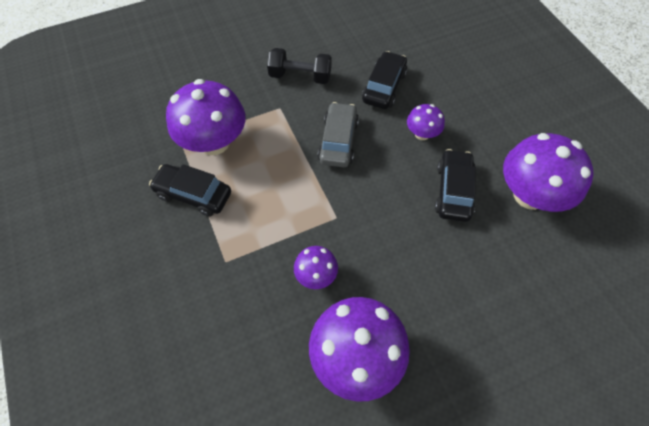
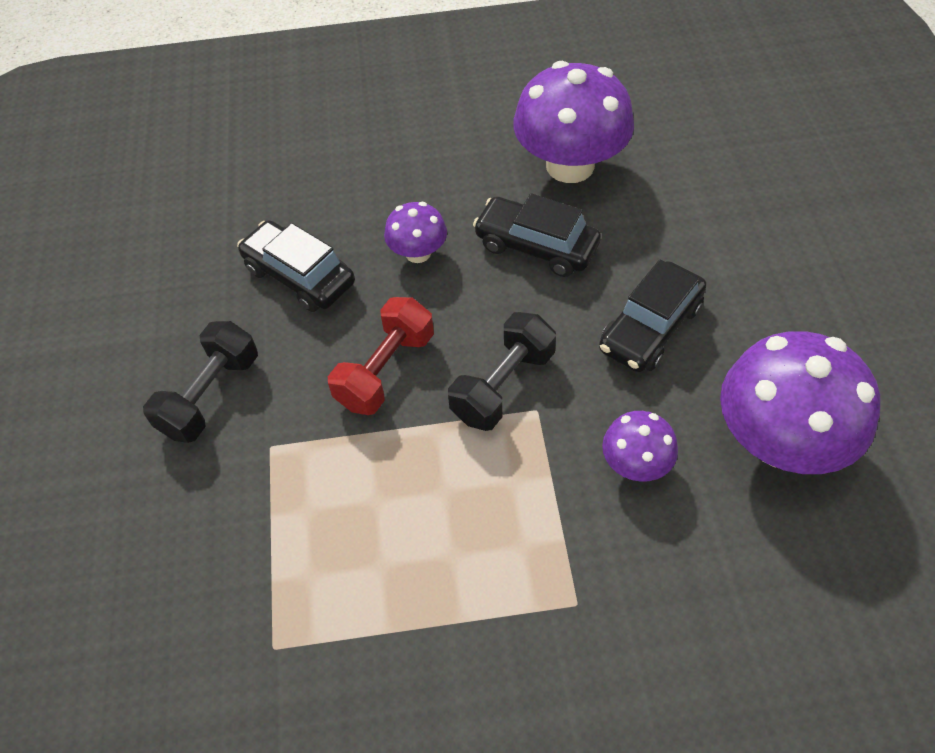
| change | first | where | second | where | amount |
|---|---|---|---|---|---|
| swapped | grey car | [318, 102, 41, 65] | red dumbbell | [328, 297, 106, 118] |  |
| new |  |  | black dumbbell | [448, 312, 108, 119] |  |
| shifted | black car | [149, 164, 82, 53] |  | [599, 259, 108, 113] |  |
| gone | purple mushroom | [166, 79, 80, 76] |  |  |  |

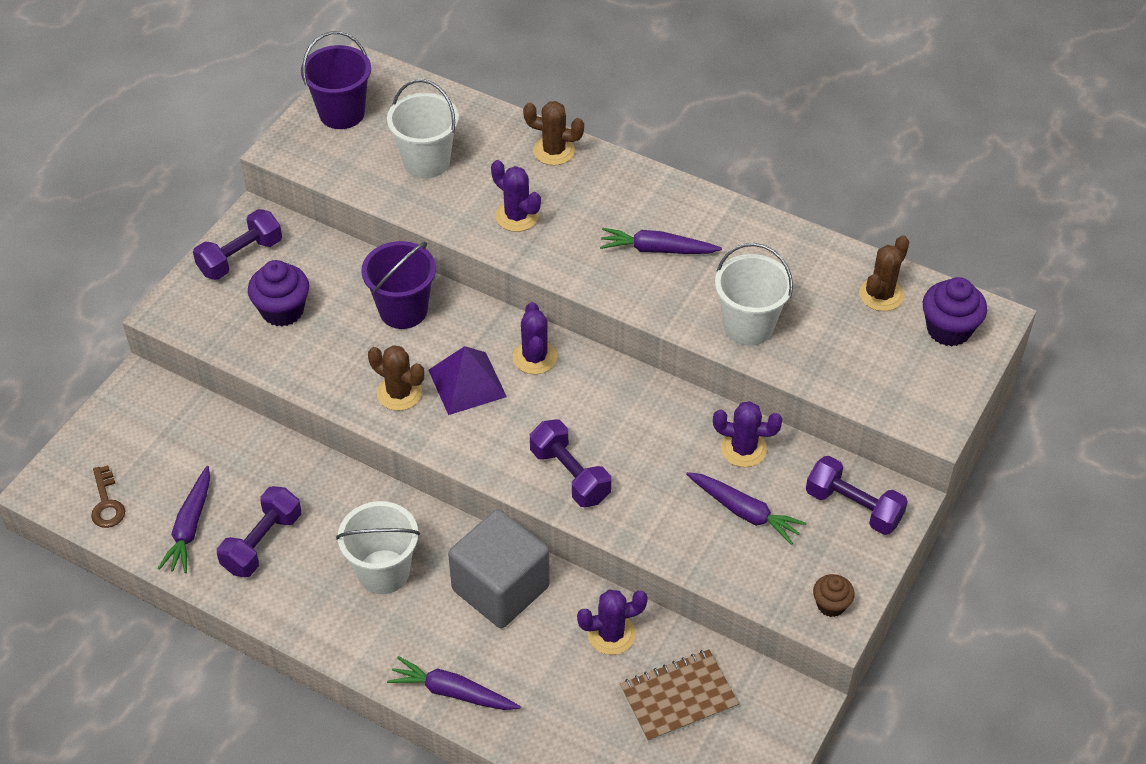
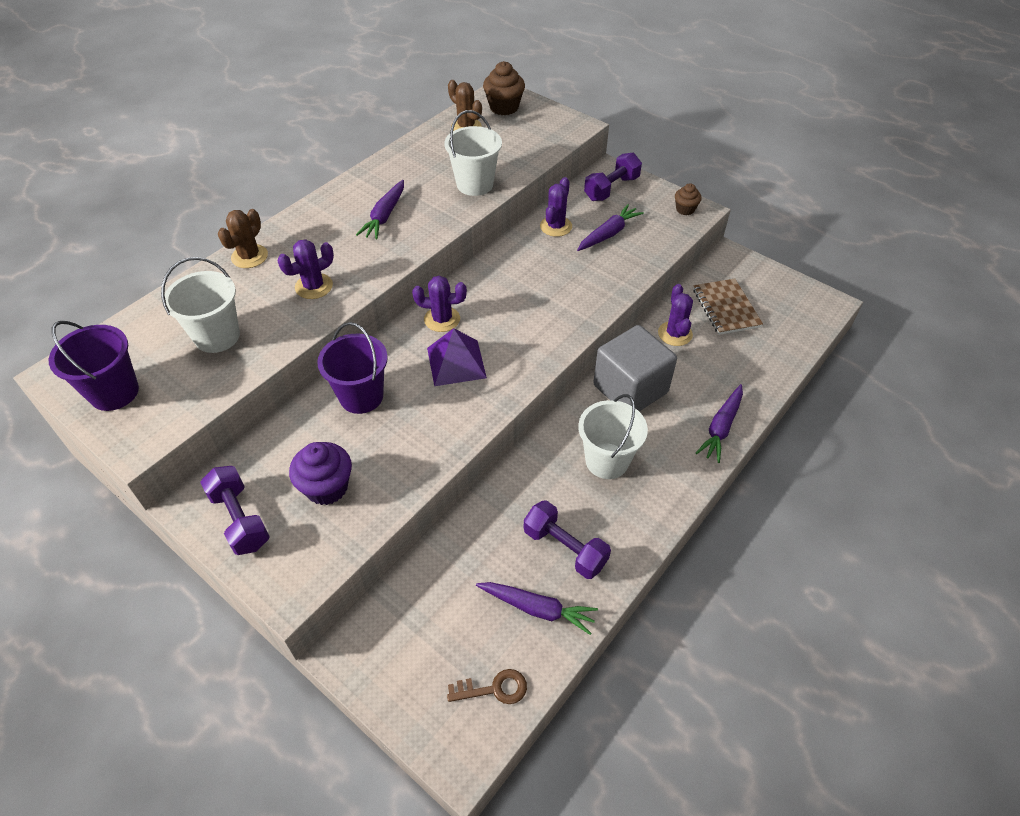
| change | first | where | second | where | amount |
|---|---|---|---|---|---|
| repainted | purple cupcake | [923, 277, 64, 70] | brown cupcake | [483, 61, 42, 54] |  |
| gone | brown cactus | [368, 345, 56, 66] |  |  |  |
| gone | purple dumbbell | [530, 419, 81, 88] |  |  |  |

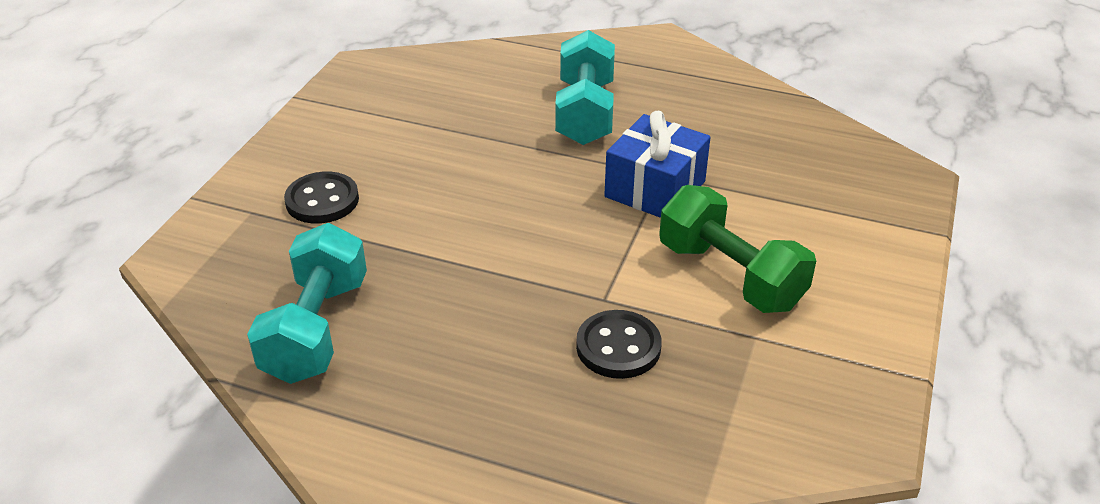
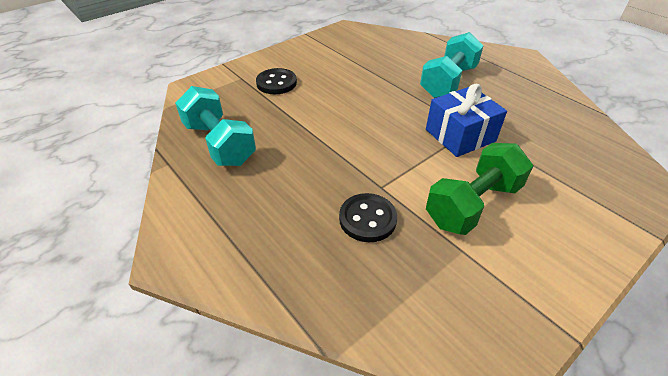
| change | first | where | second | where | amount |
|---|---|---|---|---|---|
| rotated | turquoise dumbbell | [247, 223, 120, 161] |  | [175, 86, 81, 80] | 75 degrees counterclockwise |
| rotated | green dumbbell | [659, 185, 157, 128] |  | [426, 143, 107, 92] | 60 degrees clockwise |

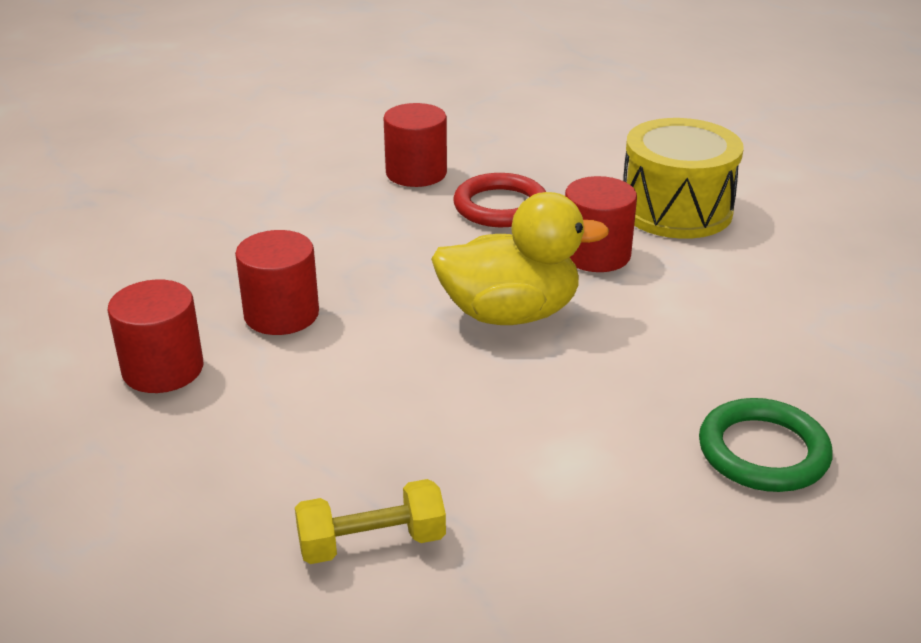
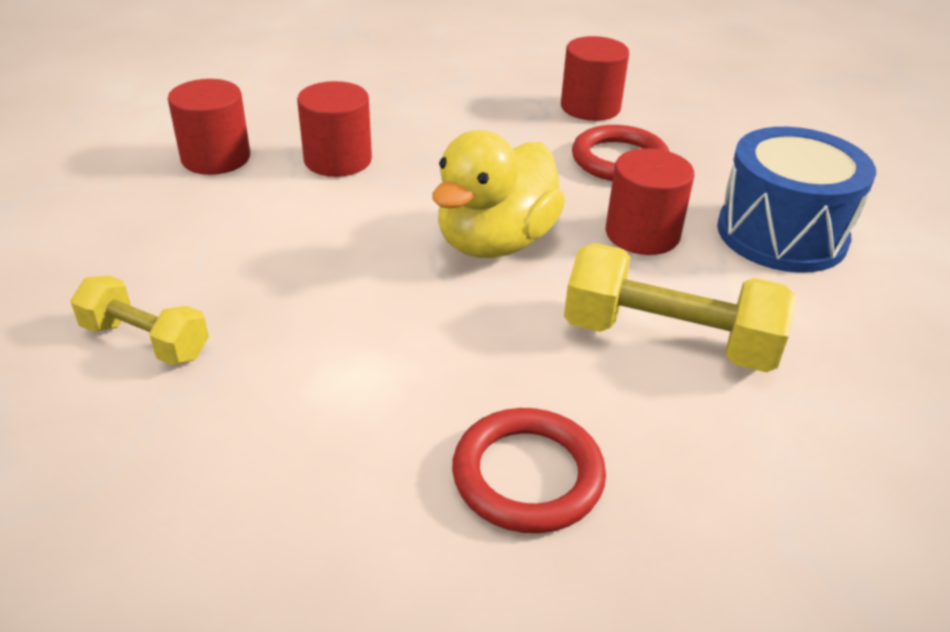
| change | first | where | second | where | amount |
|---|---|---|---|---|---|
| rotated | yellow duck | [431, 192, 178, 133] |  | [432, 130, 133, 128] | 90 degrees clockwise |
| repainted | green ring | [699, 398, 134, 94] | red ring | [452, 408, 154, 125] |  |
| new |  |  | yellow dumbbell | [564, 243, 233, 129] |  |
| repainted | yellow drum | [623, 118, 121, 121] | blue drum | [717, 127, 159, 146] |  |

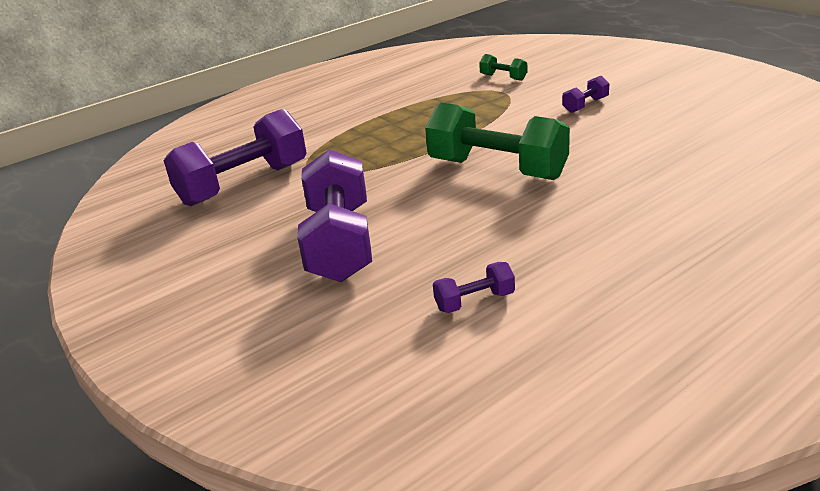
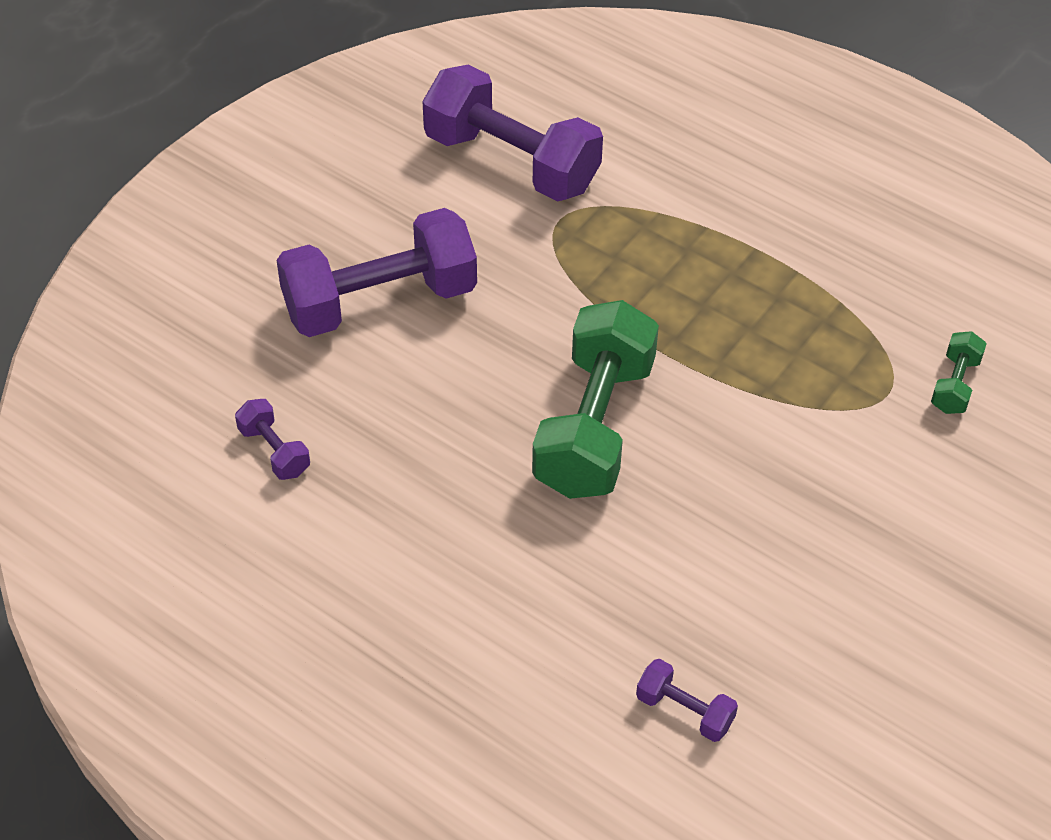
| change | first | where | second | where | amount |
|---|---|---|---|---|---|
| shifted | purple dumbbell | [562, 76, 47, 37] |  | [636, 659, 102, 83] |  |

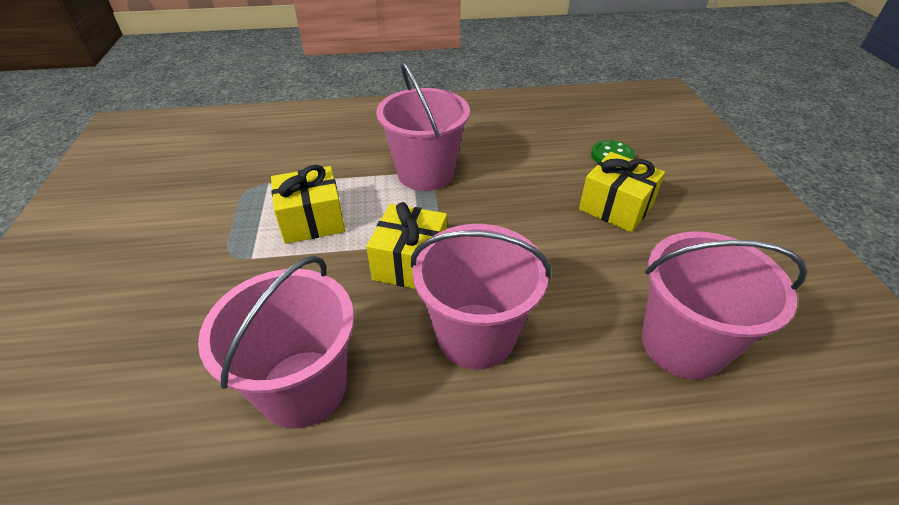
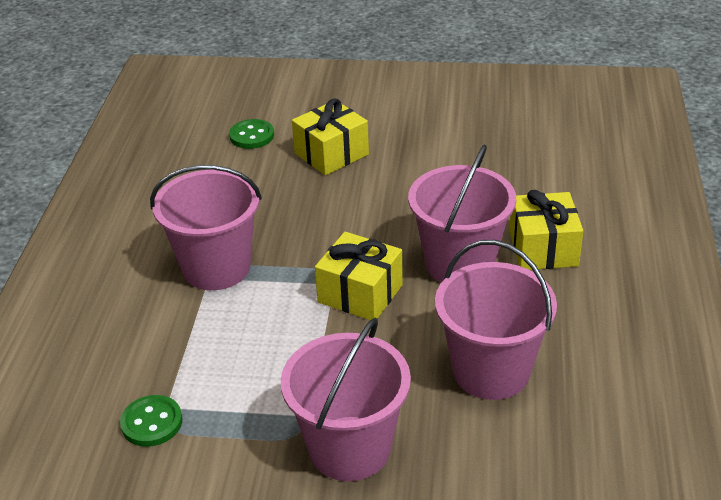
| change | first | where | second | where | amount |
|---|---|---|---|---|---|
| new |  |  | green button | [120, 395, 62, 52] |  |
| shifted | pink bucket | [642, 231, 165, 149] |  | [281, 317, 130, 164] |  |
| shifted | yellow gift | [271, 165, 74, 79] |  | [509, 190, 74, 80] |  |

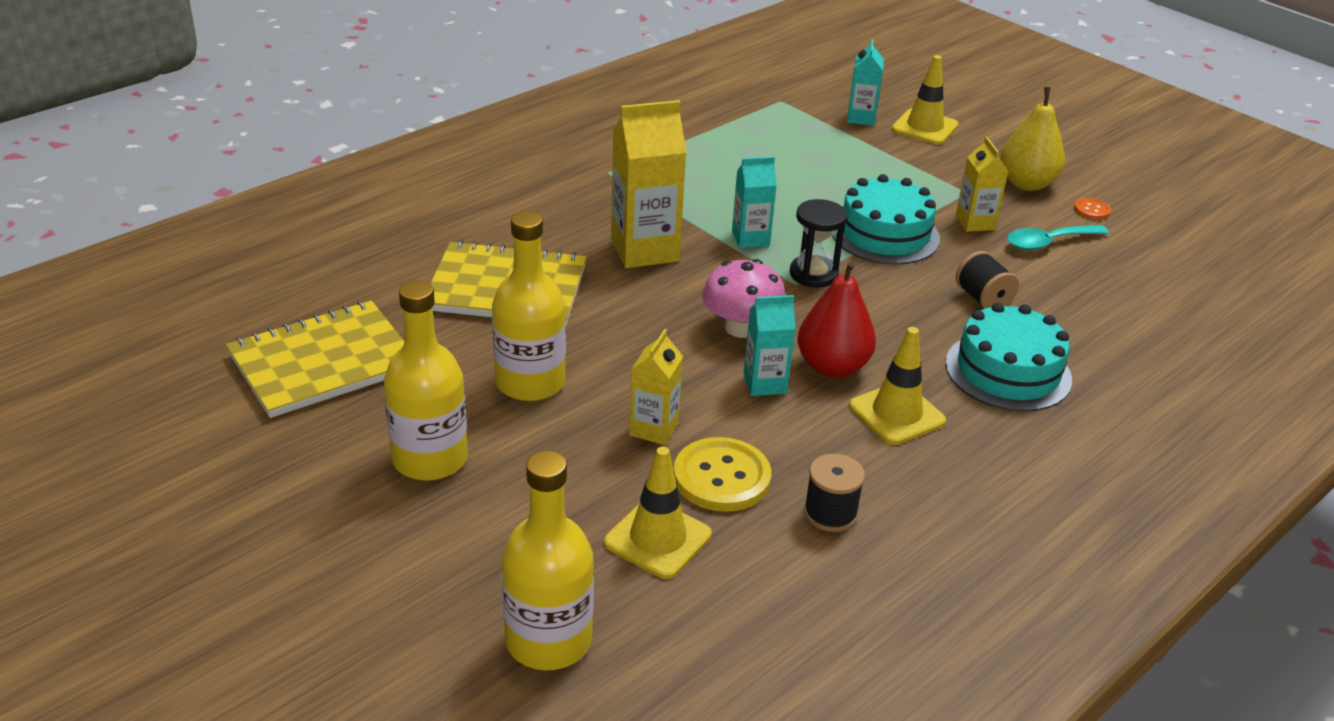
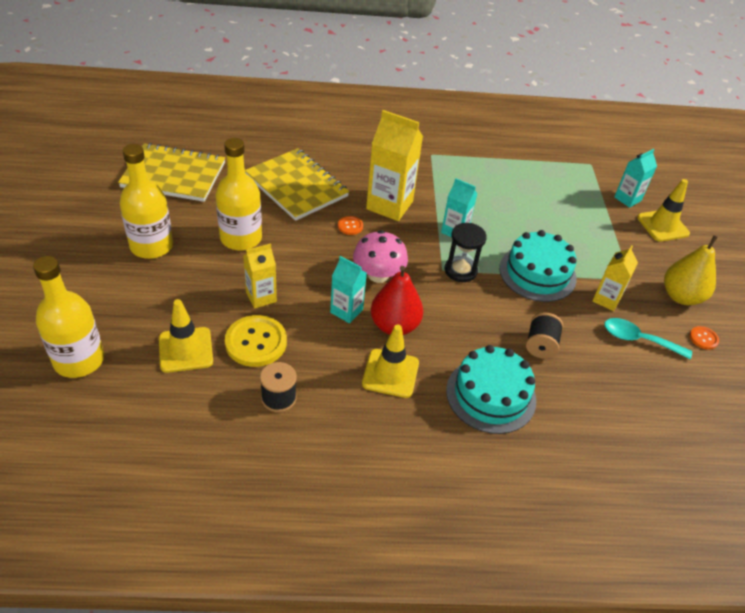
| change | first | where | second | where | amount |
|---|---|---|---|---|---|
| new |  |  | orange button | [338, 216, 25, 19] |  |

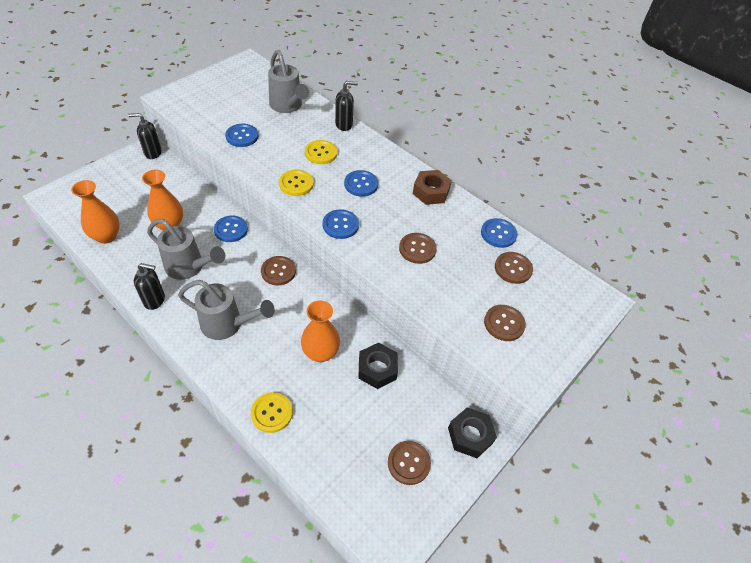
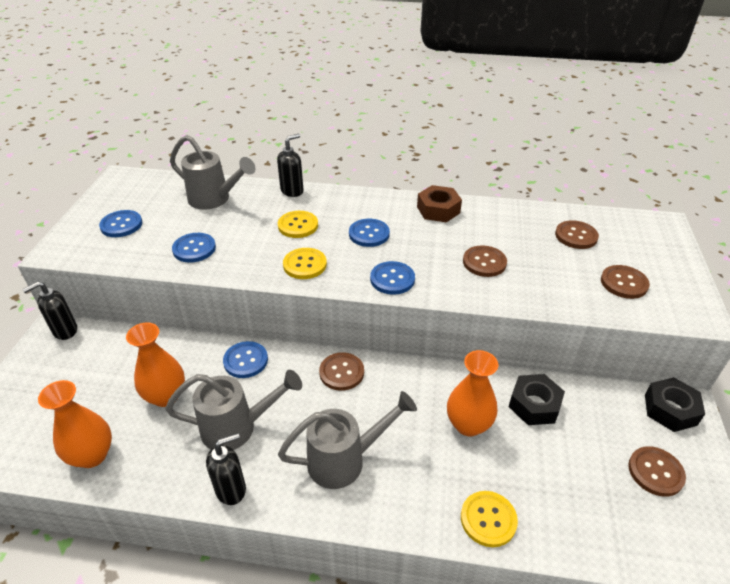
| change | first | where | second | where | amount |
|---|---|---|---|---|---|
| shifted | blue button | [481, 218, 37, 30] |  | [99, 210, 43, 27] |  |

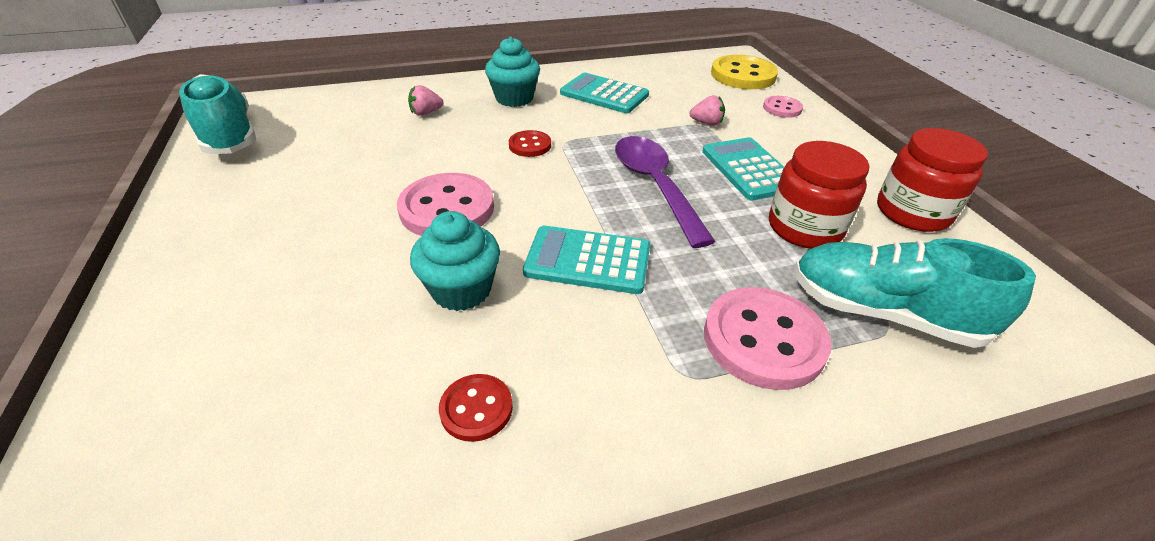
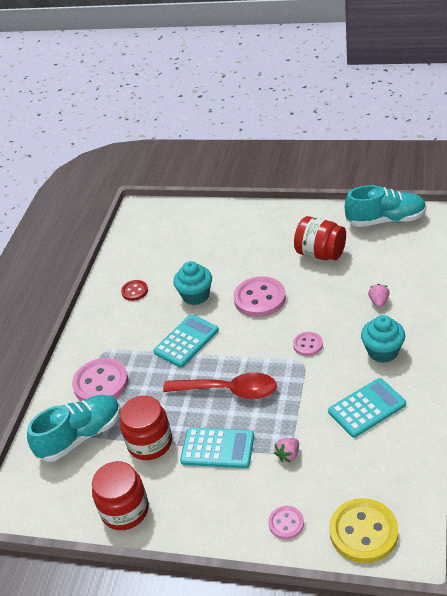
| change | first | where | second | where | amount |
|---|---|---|---|---|---|
| repainted | purple spoon | [615, 136, 101, 112] | red spoon | [163, 372, 114, 27] |  |
| repainted | red button | [509, 130, 42, 27] | pink button | [293, 332, 30, 24] |  |
| new |  |  | red jar | [294, 216, 52, 44] |  |

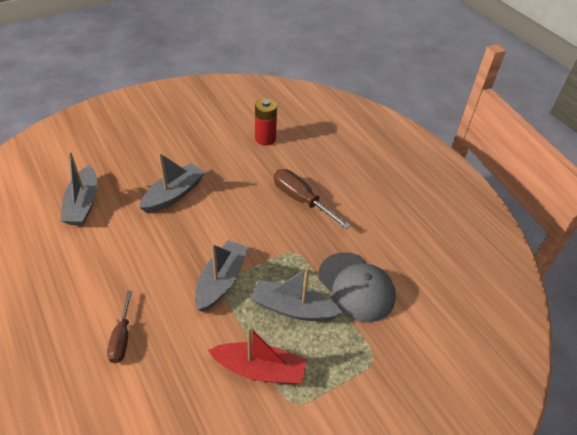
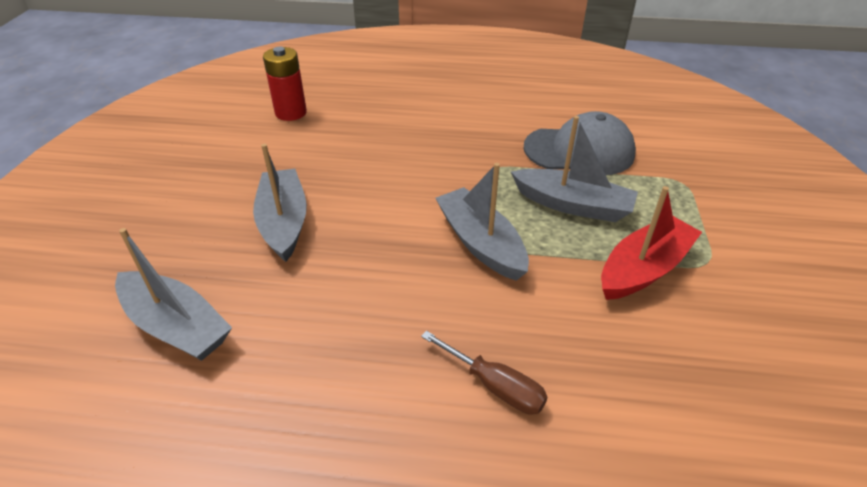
| change | first | where | second | where | amount |
|---|---|---|---|---|---|
| rotated | grey boat | [251, 268, 92, 53] |  | [511, 116, 127, 106] | 120 degrees counterclockwise |
| gone | brown screwdriver | [274, 169, 77, 60] |  |  |  |

